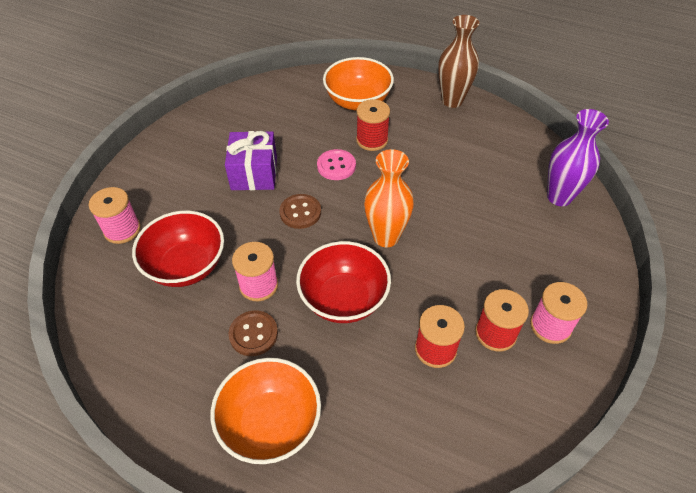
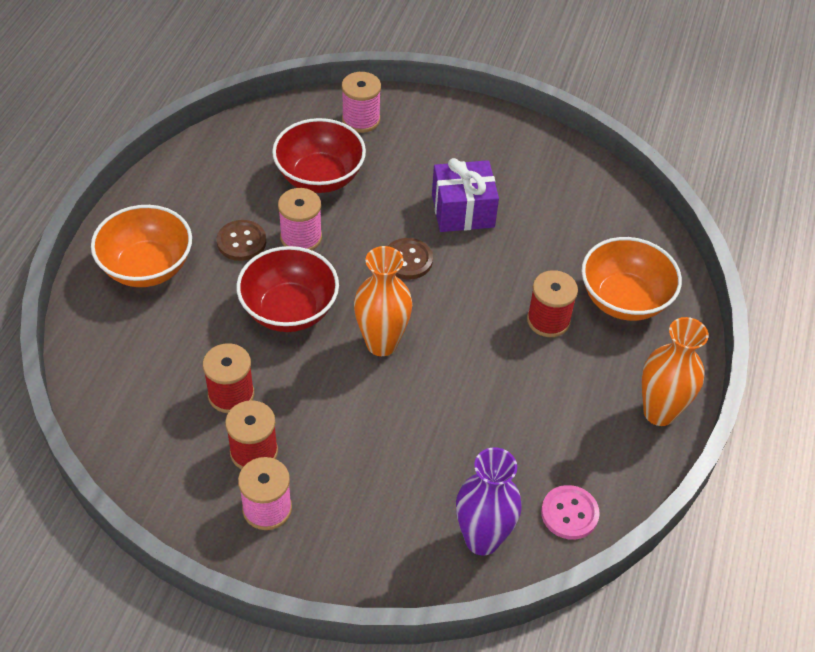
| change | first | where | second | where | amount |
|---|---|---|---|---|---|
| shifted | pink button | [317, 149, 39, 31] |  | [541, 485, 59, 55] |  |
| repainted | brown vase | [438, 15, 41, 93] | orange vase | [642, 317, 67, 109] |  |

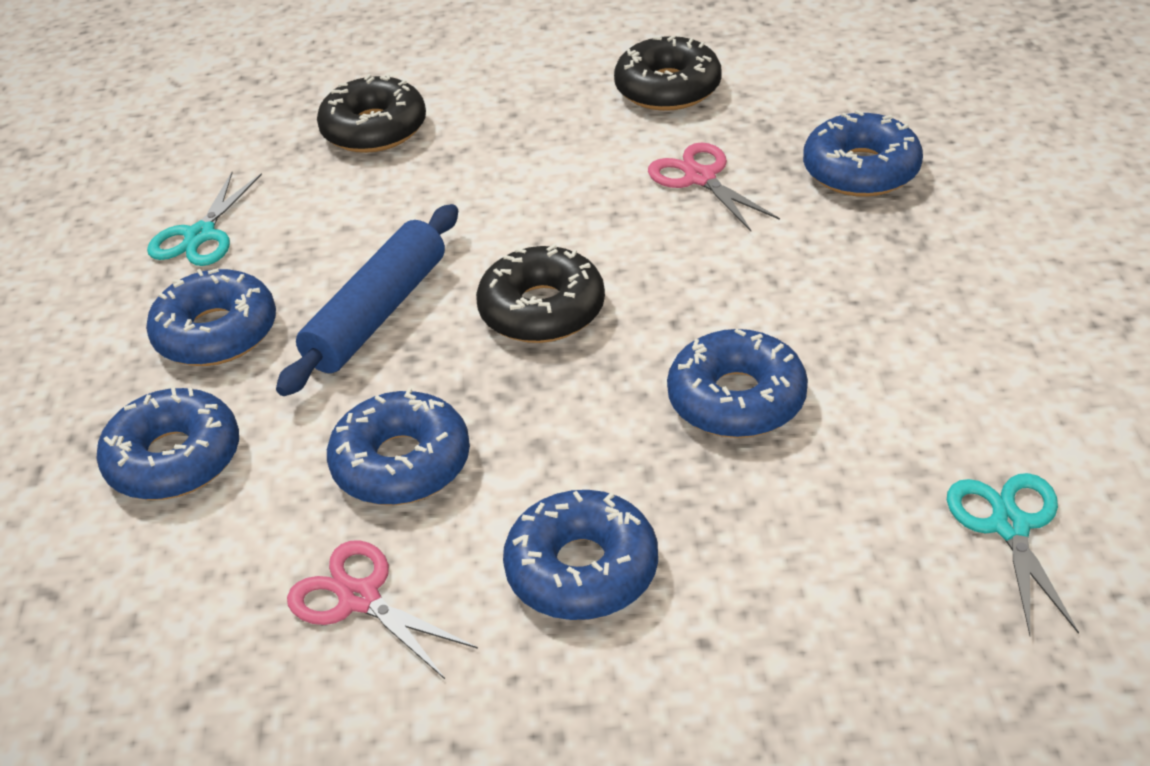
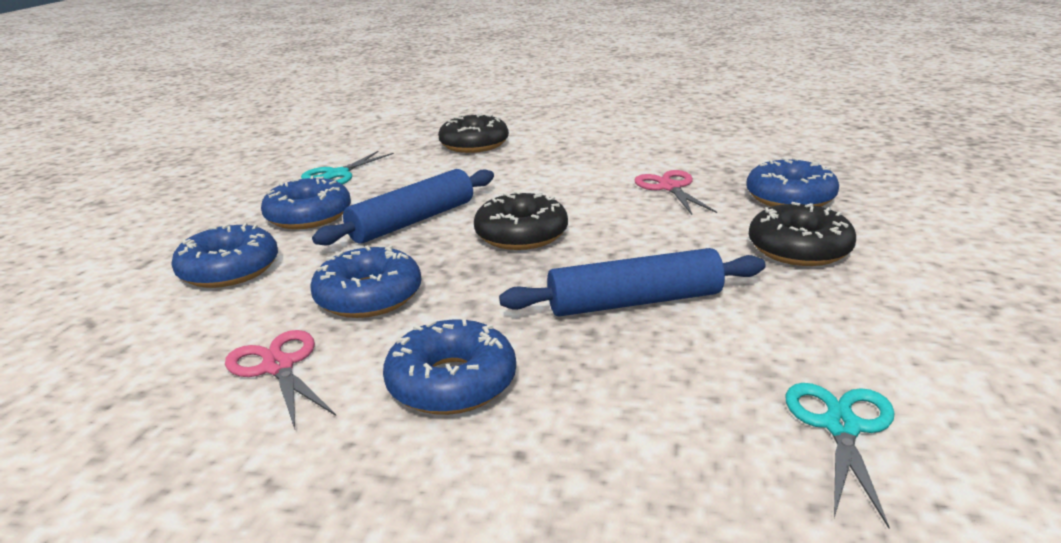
| change | first | where | second | where | amount |
|---|---|---|---|---|---|
| swapped | blue donut | [667, 328, 141, 110] | blue rolling pin | [499, 248, 267, 69] |  |
| shifted | black donut | [614, 36, 108, 75] |  | [749, 202, 107, 64] |  |

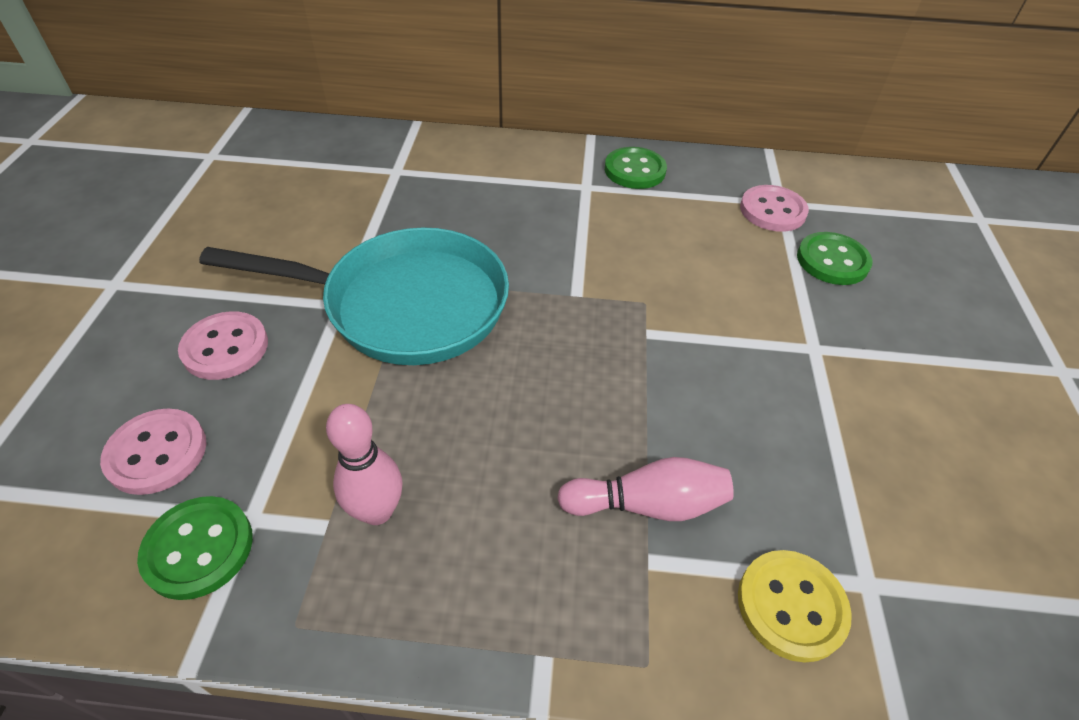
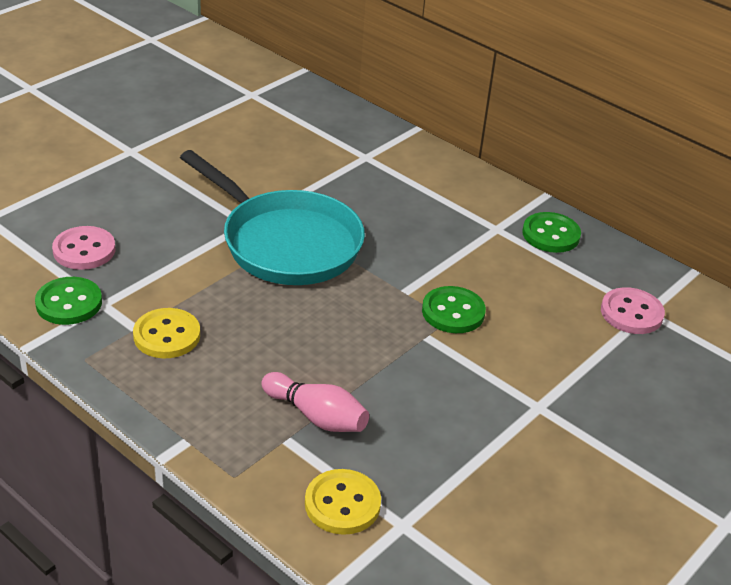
| change | first | where | second | where | amount |
|---|---|---|---|---|---|
| swapped | pink bowling pin | [326, 404, 77, 121] | yellow button | [133, 308, 67, 50] |  |
| shifted | green button | [797, 232, 76, 53] |  | [422, 286, 64, 47] |  |
| gone | pink button | [178, 311, 90, 69] |  |  |  |

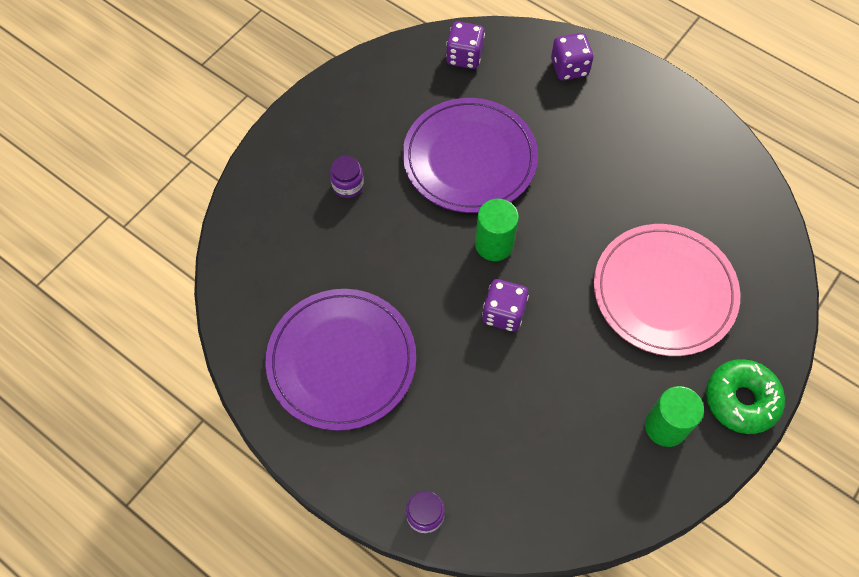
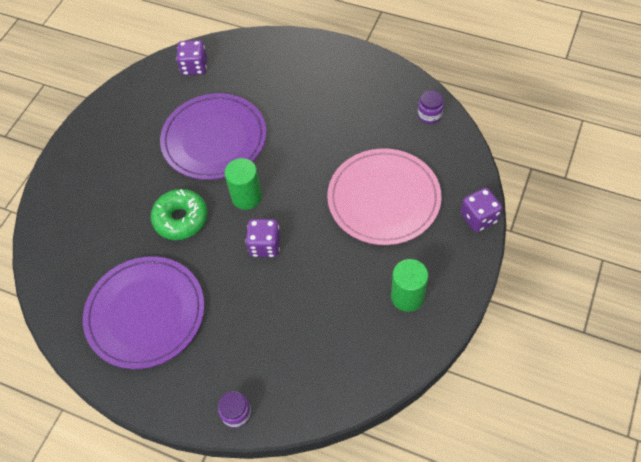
| change | first | where | second | where | amount |
|---|---|---|---|---|---|
| shifted | green donut | [706, 359, 79, 75] |  | [151, 189, 57, 51] |  |
| shifted | purple jar | [330, 156, 34, 42] |  | [418, 90, 26, 34] |  |
| shifted | purple dice | [551, 33, 42, 47] |  | [461, 188, 41, 44] |  |

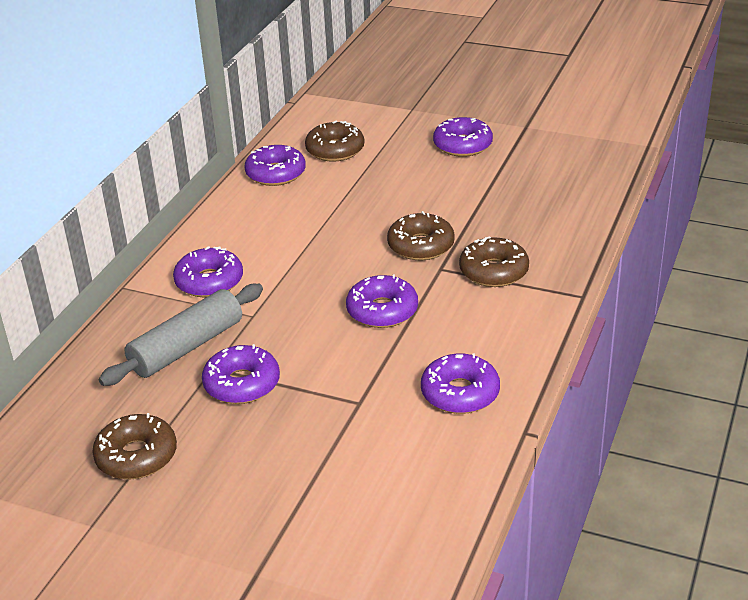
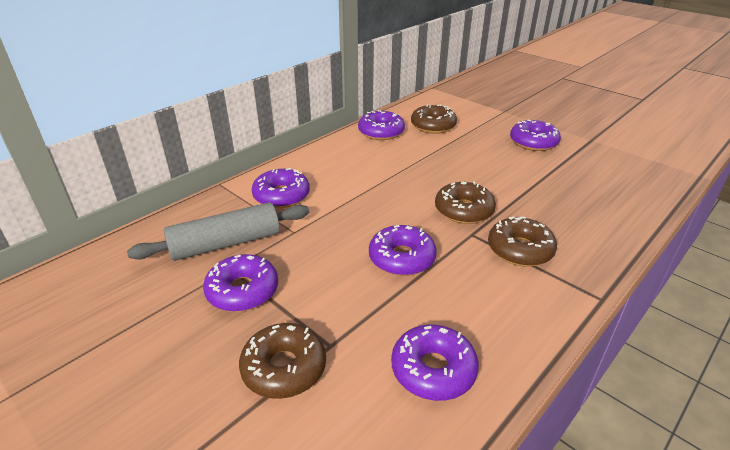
| change | first | where | second | where | amount |
|---|---|---|---|---|---|
| shifted | brown donut | [92, 413, 85, 66] |  | [239, 323, 87, 76] |  |

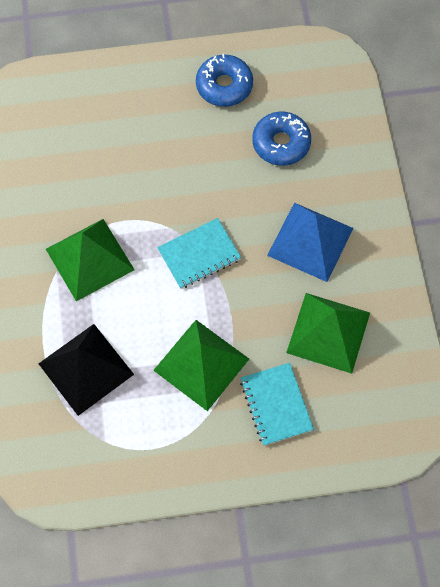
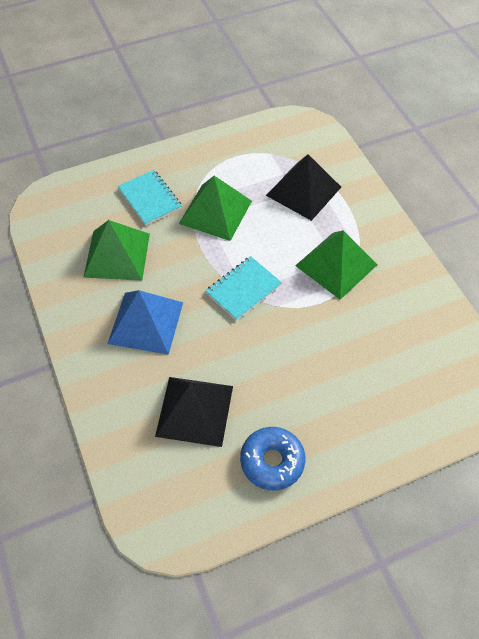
| change | first | where | second | where | amount |
|---|---|---|---|---|---|
| swapped | blue donut | [252, 111, 59, 55] | black pyramid | [155, 377, 78, 70] |  |

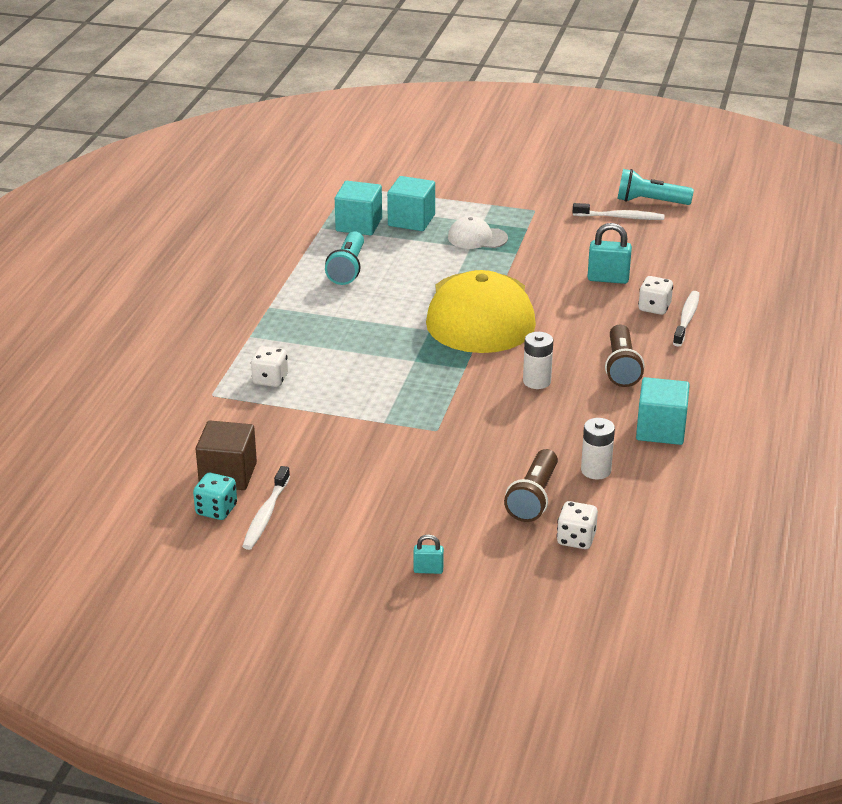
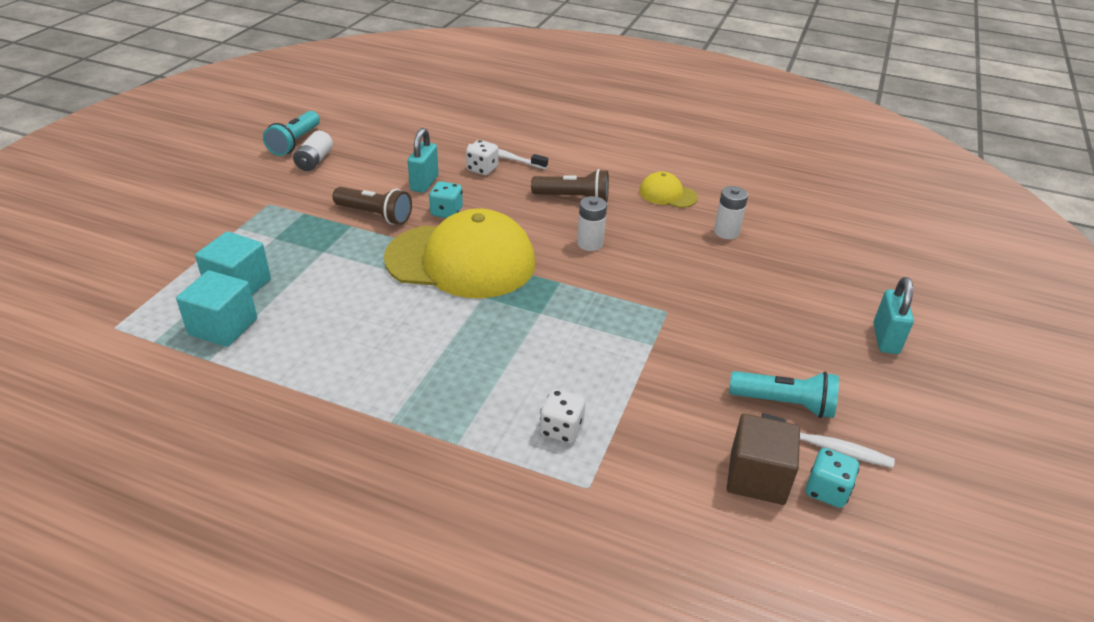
| change | first | where | second | where | amount |
|---|---|---|---|---|---|
| swapped | white toothbrush | [572, 203, 93, 17] | white battery | [293, 131, 40, 40] |  |
| shifted | brown flashlight | [504, 449, 54, 73] |  | [332, 187, 80, 38] |  |
| new |  |  | turquoise dice | [429, 181, 34, 37] |  |
| swapped | turquoise cube | [636, 377, 54, 68] | yellow cap | [639, 171, 59, 37] |  |
| shifted | turquoise flashlight | [325, 231, 39, 54] |  | [729, 371, 110, 47] |  |
| scaled | turquoise padlock | [413, 534, 31, 40] |  | [873, 277, 41, 77] | x1.78 |
| gone | white cap | [448, 216, 60, 33] |  |  |  |
| gone | white dice | [557, 501, 41, 48] |  |  |  |

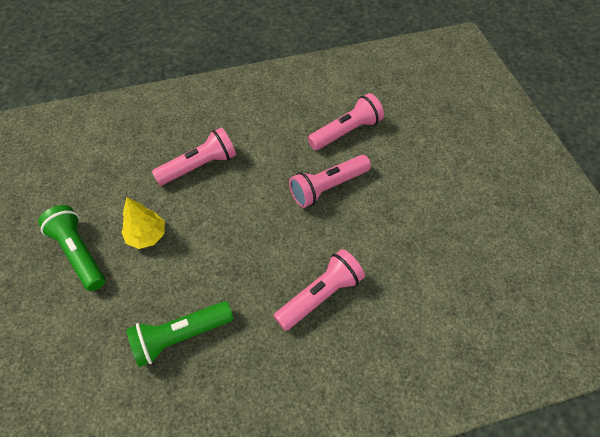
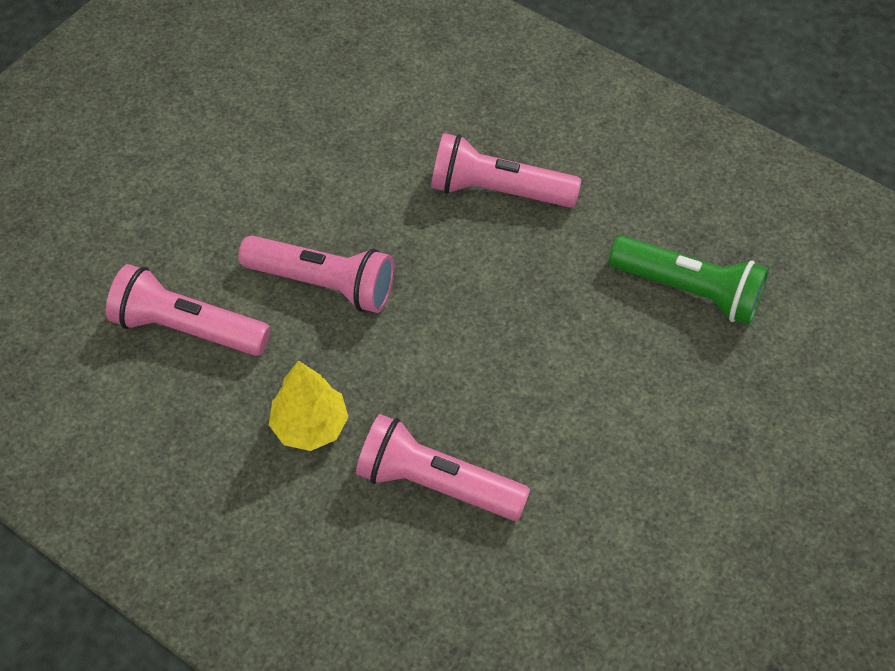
| change | first | where | second | where | amount |
|---|---|---|---|---|---|
| shifted | yellow tree | [121, 197, 44, 52] |  | [269, 360, 79, 91] |  |
| gone | green flashlight | [38, 205, 67, 86] |  |  |  |

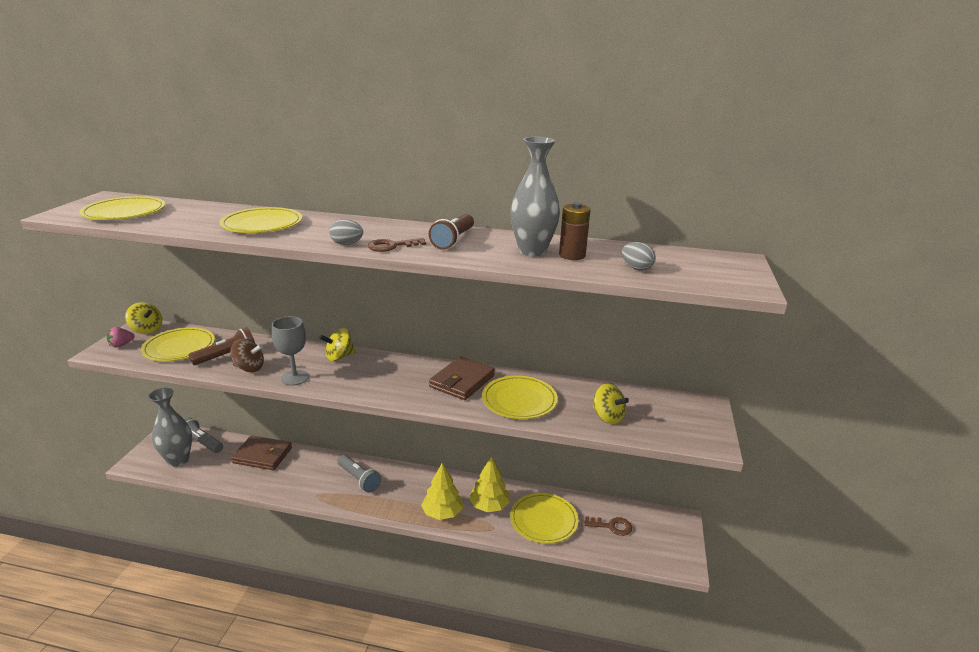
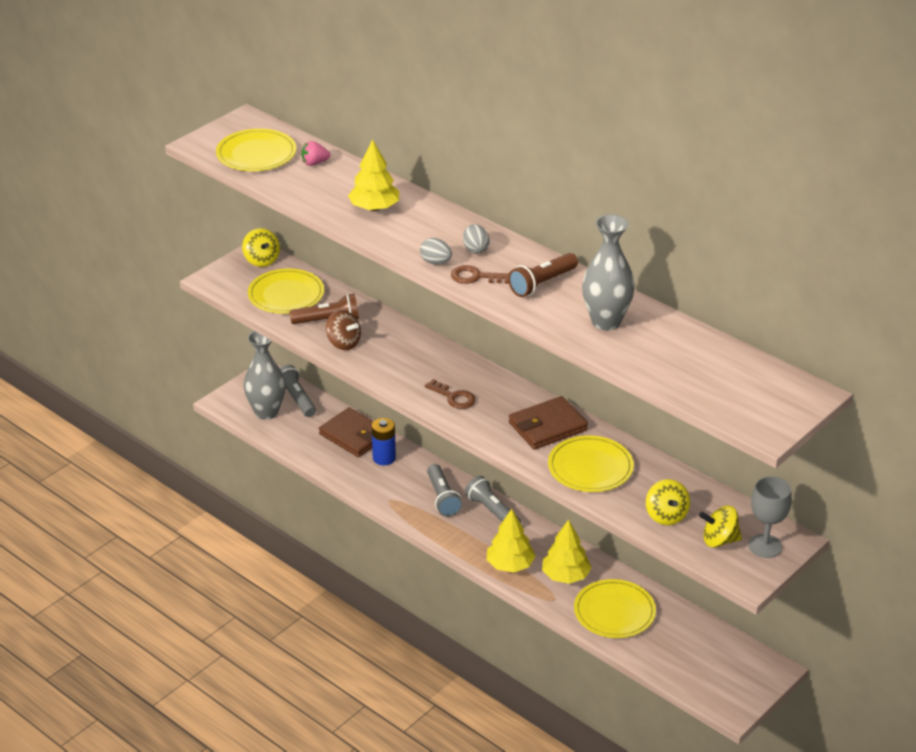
| change | first | where | second | where | amount |
|---|---|---|---|---|---|
| shifted | pink strawberry | [107, 327, 28, 21] |  | [302, 141, 28, 25] |  |
| swapped | yellow plate | [220, 207, 82, 26] | yellow tree | [348, 139, 51, 72] |  |
| new |  |  | blue battery | [372, 418, 24, 47] |  |
| shifted | brown key | [584, 516, 48, 20] |  | [425, 379, 51, 30] |  |
| shifted | grey egg | [622, 242, 34, 29] |  | [463, 224, 27, 30] |  |
| new |  |  | grey flashlight | [465, 476, 56, 47] |  |
| shifted | yellow spinning top | [319, 328, 37, 33] |  | [699, 506, 43, 42] |  |
| shifted | grey goblet | [272, 316, 37, 70] |  | [748, 476, 44, 82] |  |
| gone | brown battery | [559, 202, 31, 58] |  |  |  |

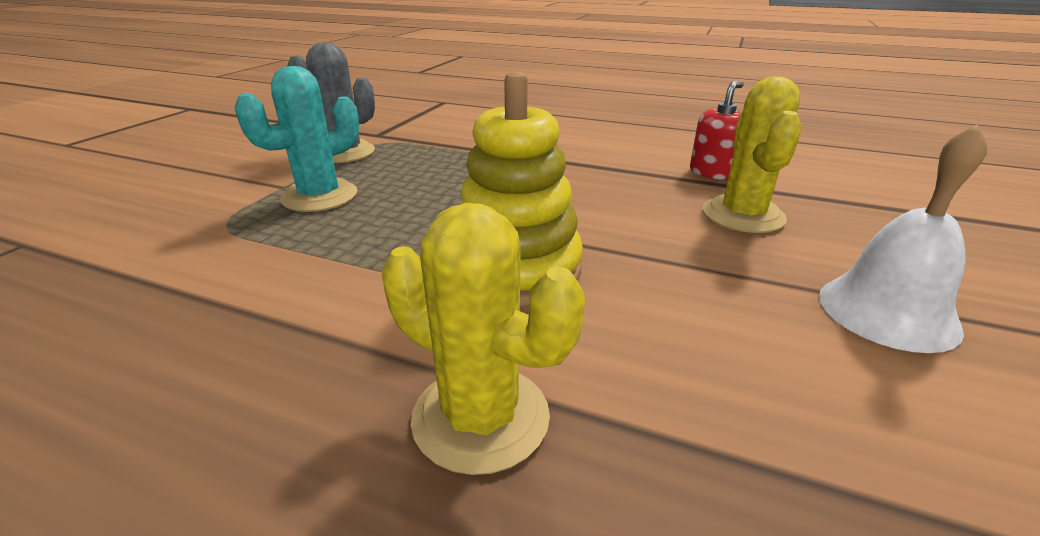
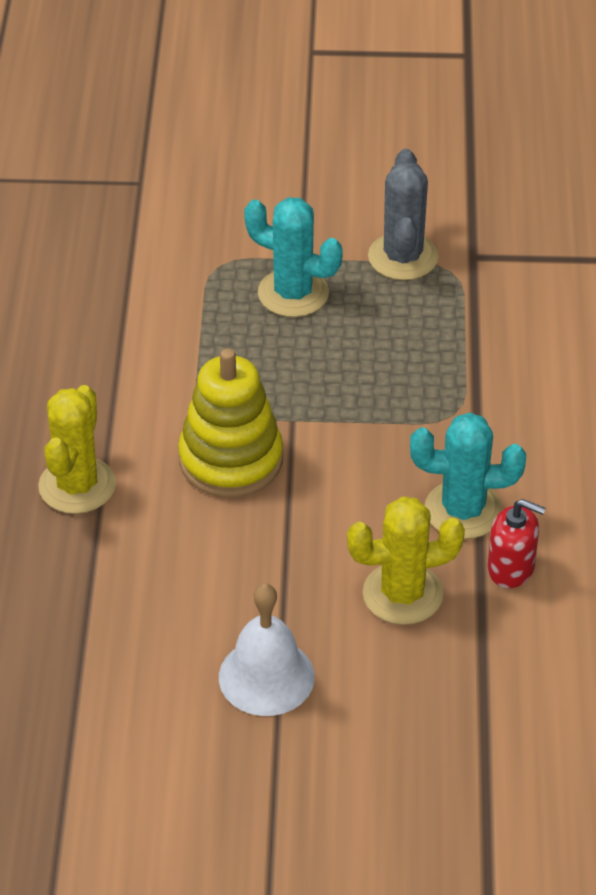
| change | first | where | second | where | amount |
|---|---|---|---|---|---|
| new |  |  | turquoise cactus | [410, 413, 116, 126] |  |

